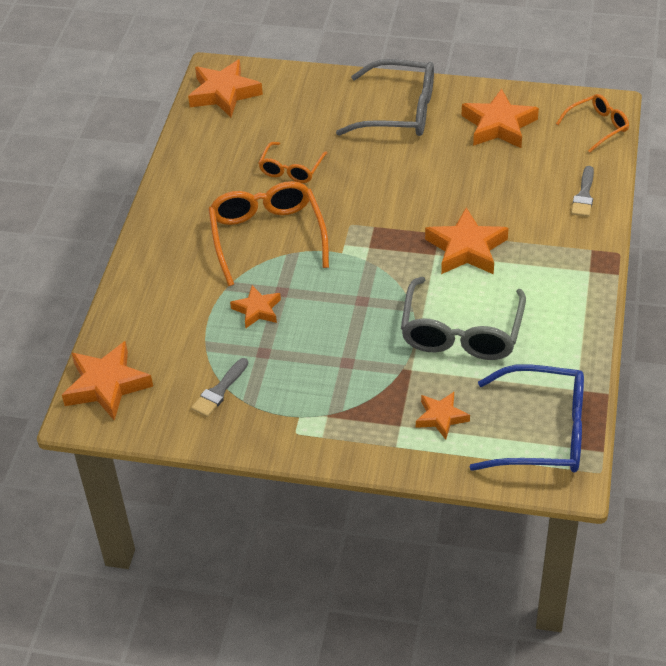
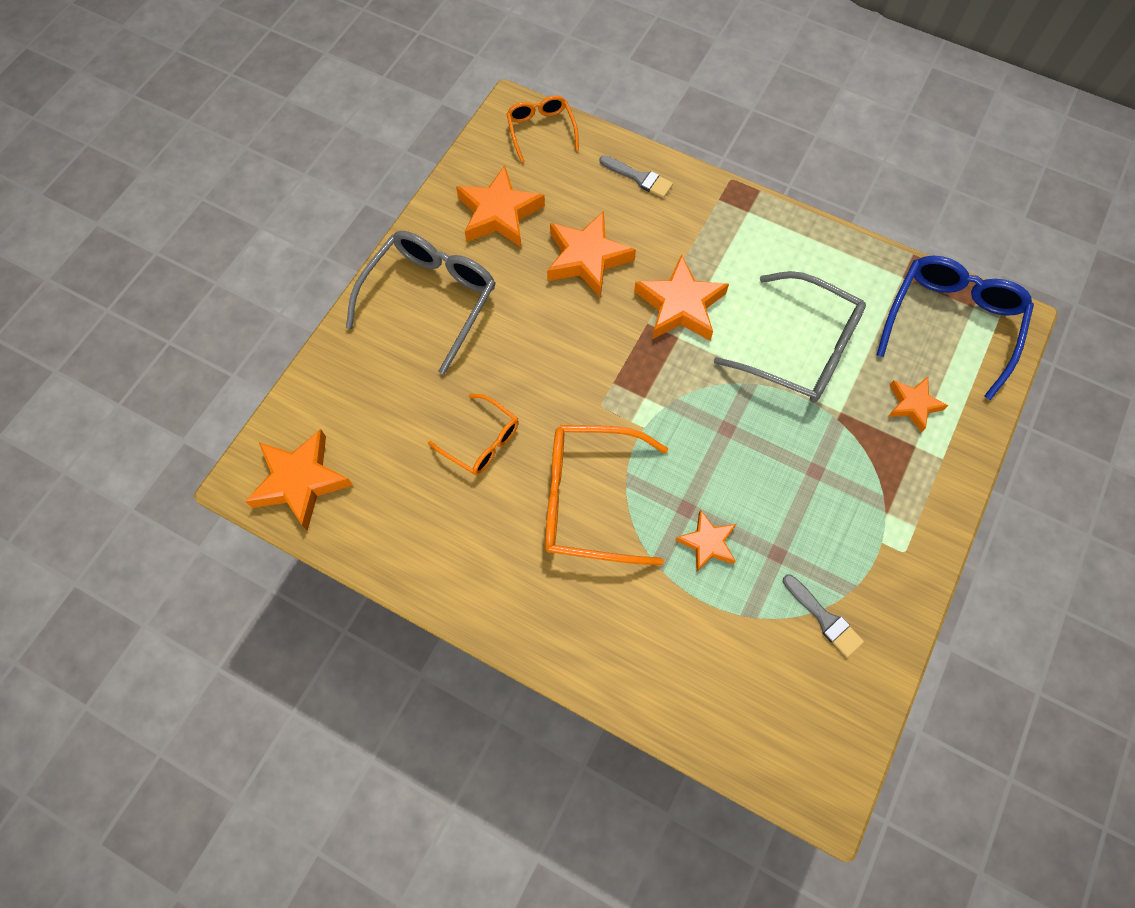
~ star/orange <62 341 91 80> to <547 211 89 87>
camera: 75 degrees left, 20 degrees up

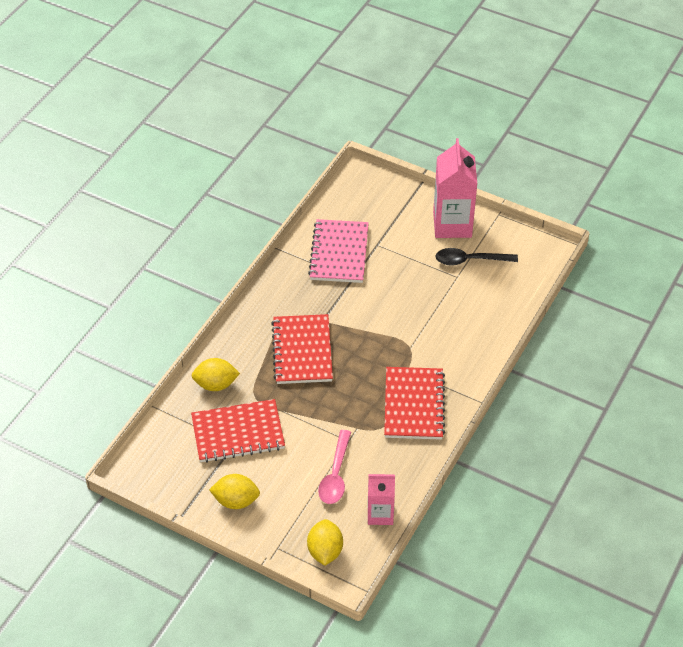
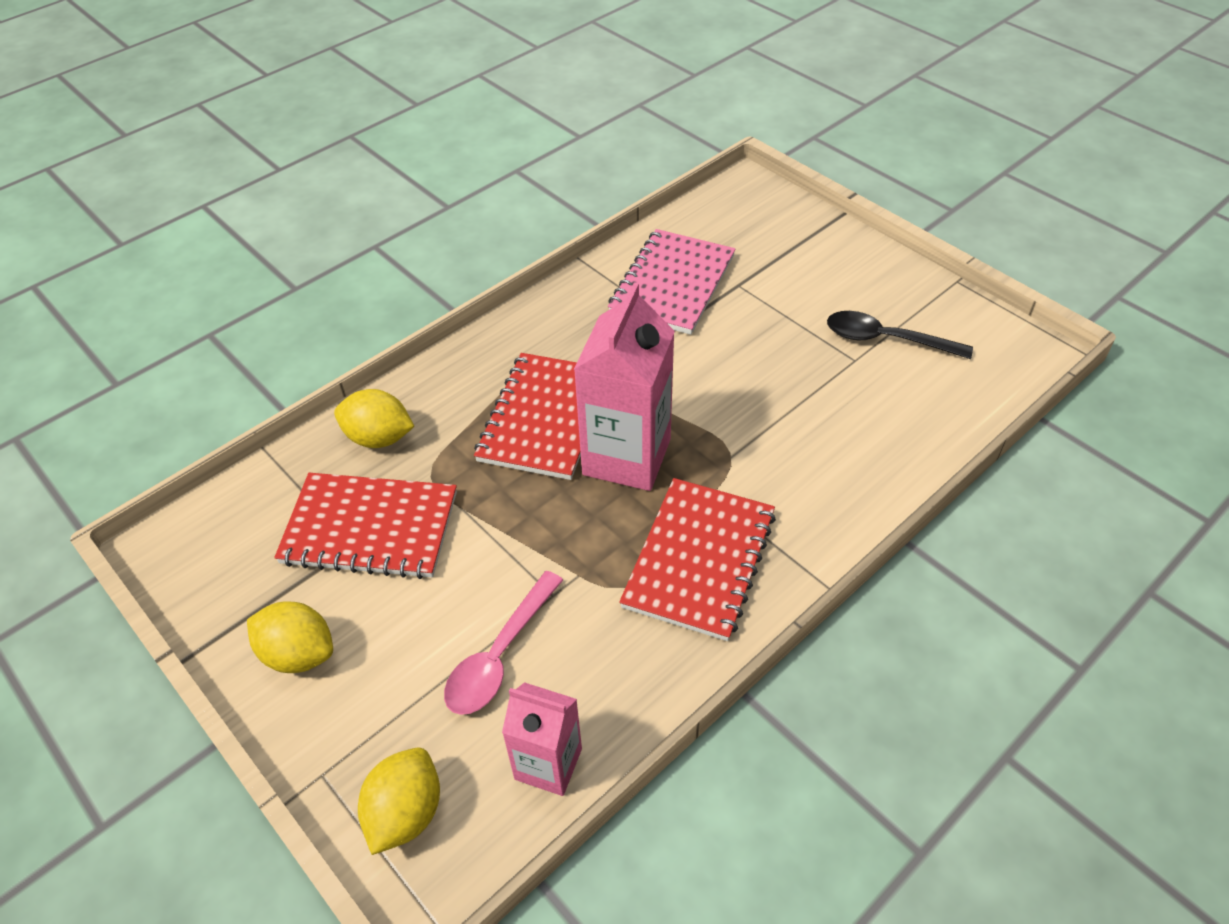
~ carton/pink <433 138 44 100> to <574 282 101 209>
camera: 20 degrees right, 0 degrees up

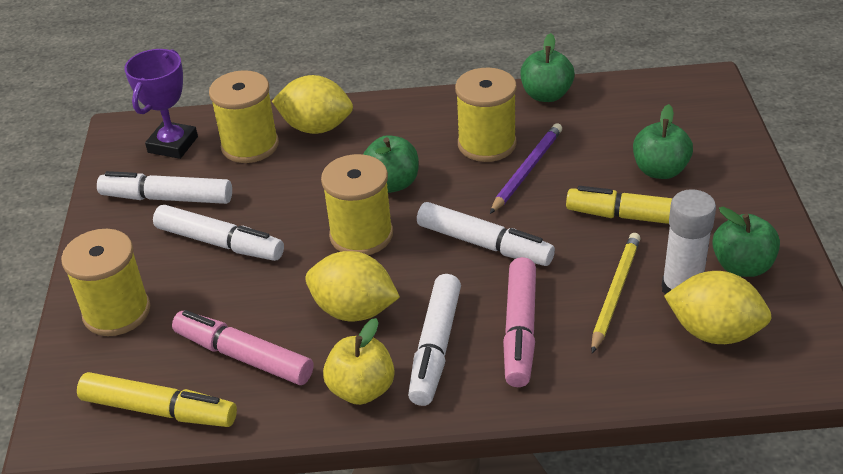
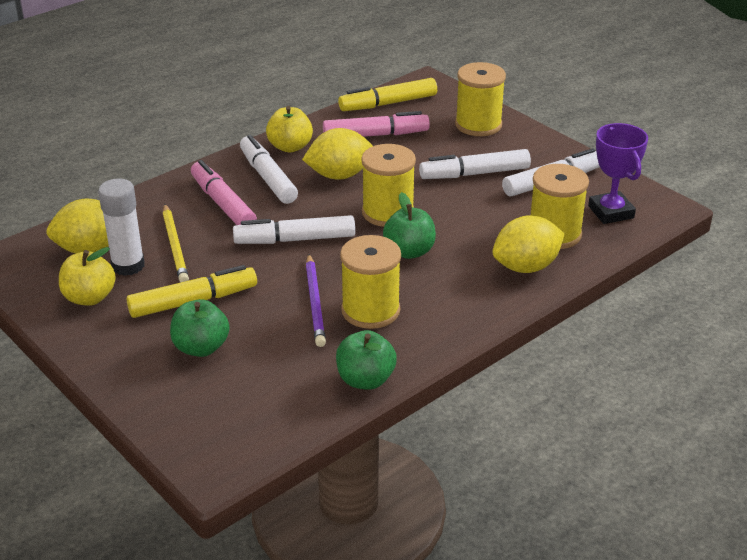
~ apple/green <712 207 68 70> to apple/yellow <59 247 57 59>
camera: 140 degrees right, 5 degrees down

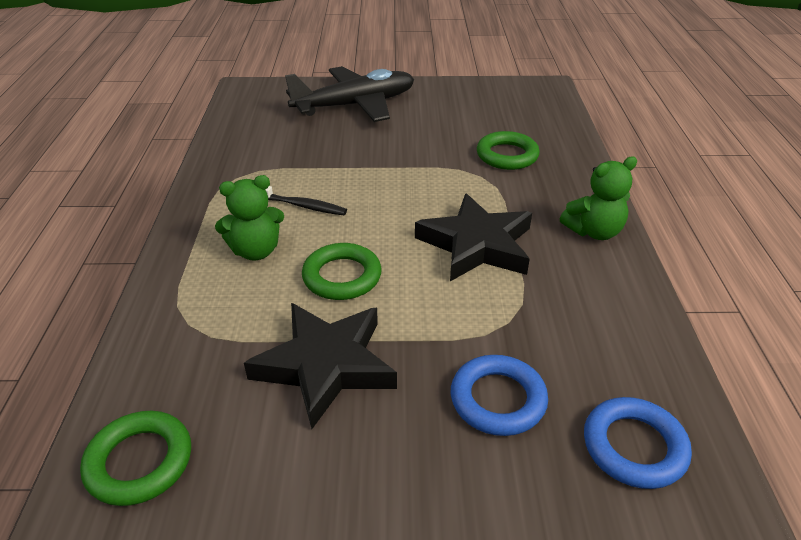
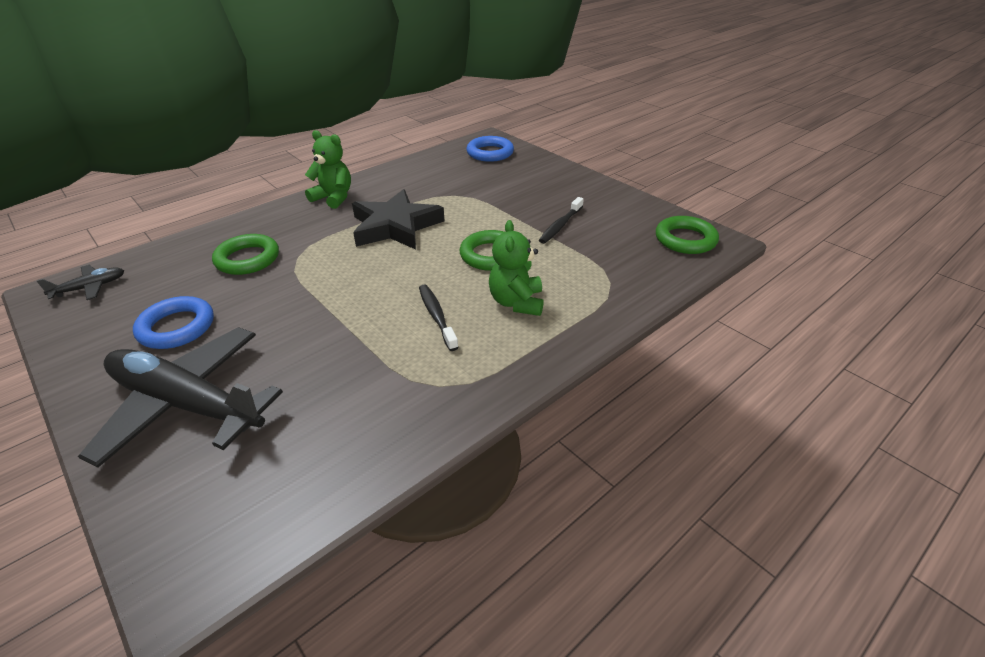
+ plane/black <36 265 88 35>
~ ring/blue <451 355 97 81> to <133 296 81 53>
~ teddy bear/green <215 175 69 86> = <489 220 55 96> 120 degrees counterclockwise
~ star/black <244 303 153 126> to toothbrush/black <539 197 45 47>
camera: 130 degrees left, 0 degrees up

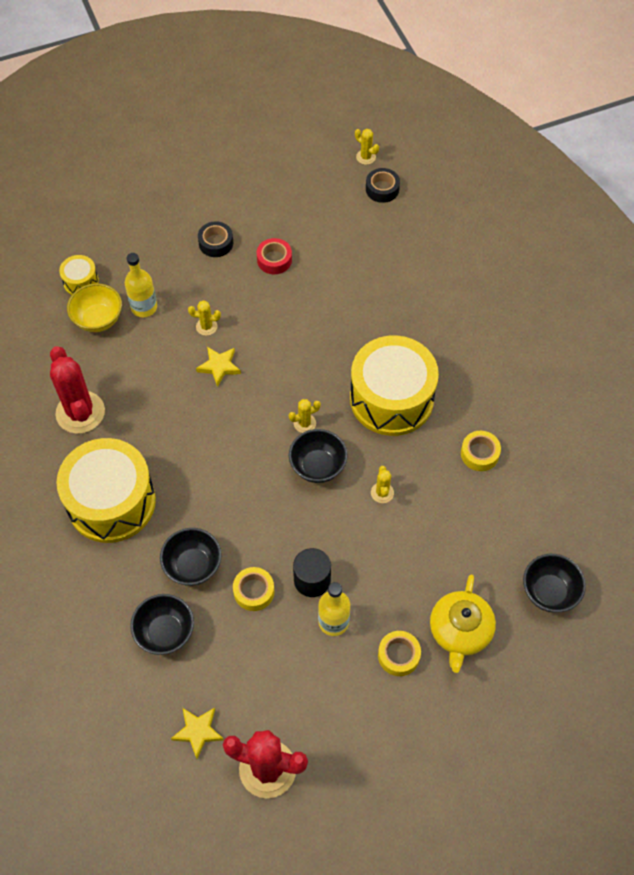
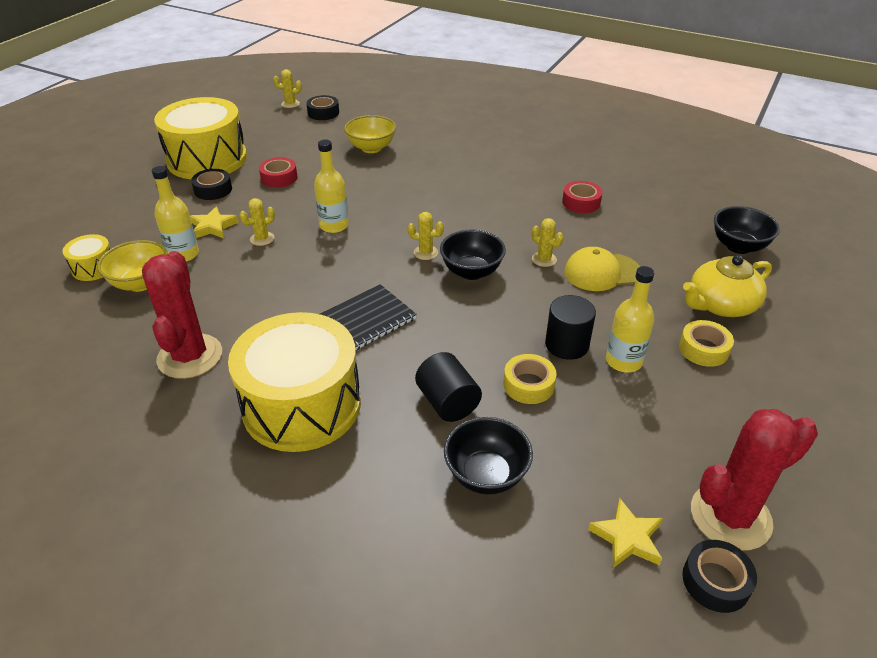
~ cactus/red <50 346 55 88> = <142 251 80 128> 60 degrees clockwise
~ drum/yellow <350 335 89 101> to <154 97 93 82>
~ star/yellow <196 347 45 40> to <190 206 49 33>
+ bottle/yellow <314 140 35 93>
+ notebook/black <320 284 97 66>
+ bowl/yellow <344 115 52 38>
~ cactus/yellow <289 399 32 34> = <408 212 36 48> 75 degrees clockwise
~ bowl/black <160 528 62 58> to cylinder/black <415 352 67 70>
~ tape/yellow <461 431 40 40> to tape/red <562 181 40 32>
+ cap/yellow <564 247 76 44>
+ tape/black <682 540 75 73>
~ teapot/yellow <430 575 66 98> = <683 255 89 62> 90 degrees clockwise
camera: 40 degrees left, 20 degrees down

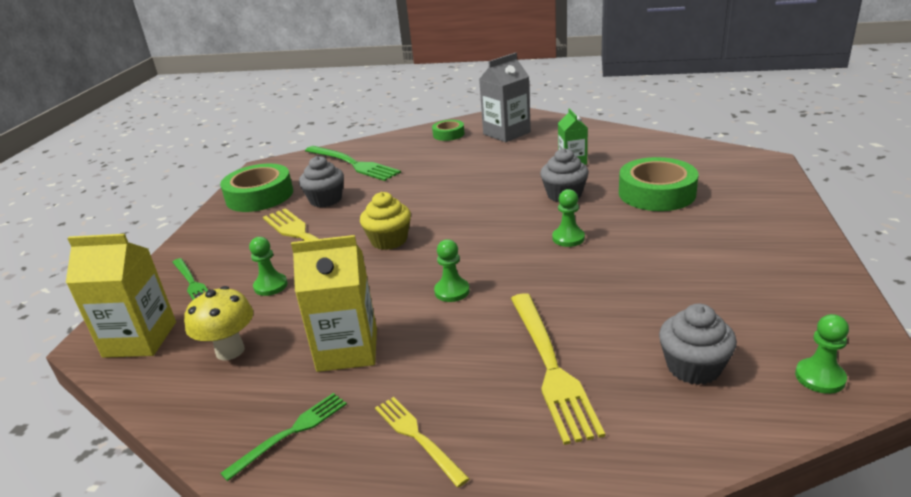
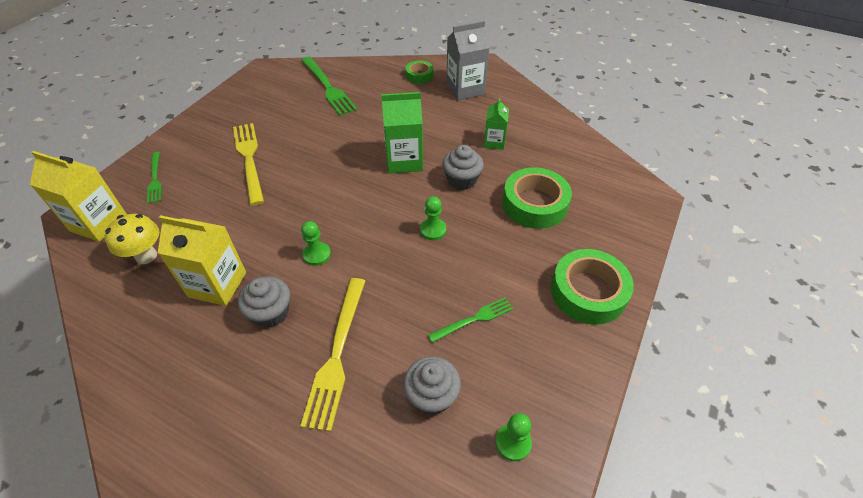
~ cupcake/grey <299 156 45 51> to <238 276 52 52>
+ carton/green <381 92 42 82>
~ fork/green <220 393 127 88> to <428 297 85 46>
~ tape/green <220 164 73 48> to <551 249 83 76>
- pawn/green <249 237 39 59>
- cupcake/yellow <360 192 51 58>
- fork/yellow <375 397 95 90>
camera: 15 degrees right, 20 degrees up

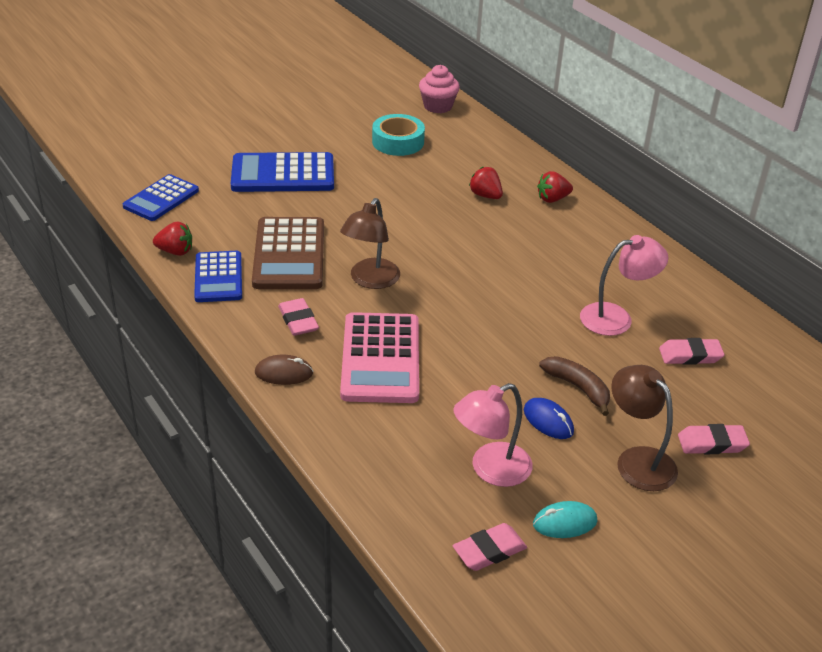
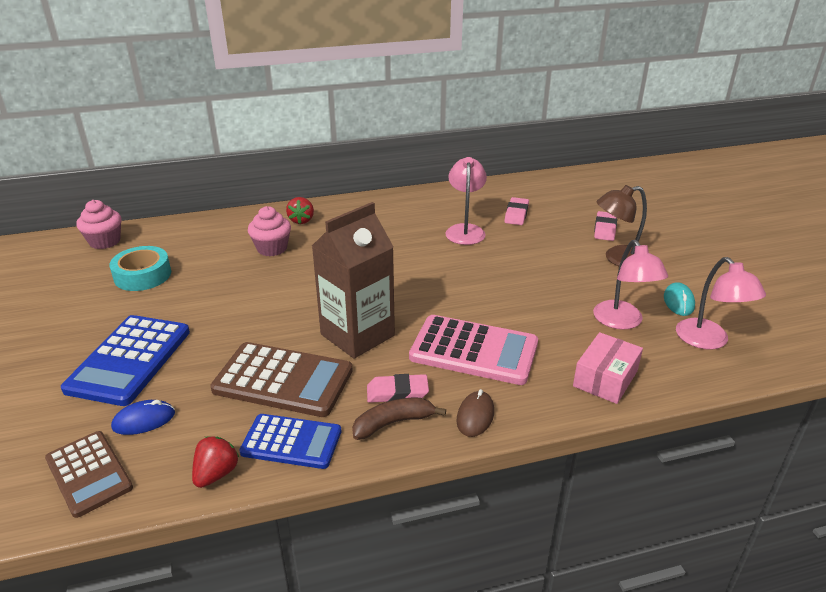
~ calculator/blue <123 174 76 47> to calculator/brown <45 431 88 87>
~ mouse/blue <524 398 50 41> to <111 400 64 35>
~ strawberry/red <469 167 34 32> to cupcake/pink <248 206 43 50>
~ lamp/brown <340 198 60 91> to carton/brown <312 202 83 157>
~ banana/brown <539 356 71 60> to <352 398 94 42>
+ box/pink <573 332 70 72>
~ eraser/pink <453 523 74 48> to lamp/pink <676 257 90 93>
camera: 70 degrees left, 5 degrees down

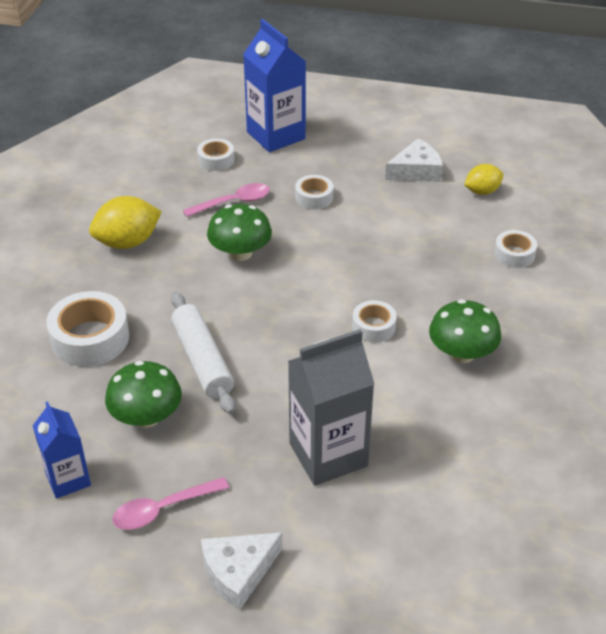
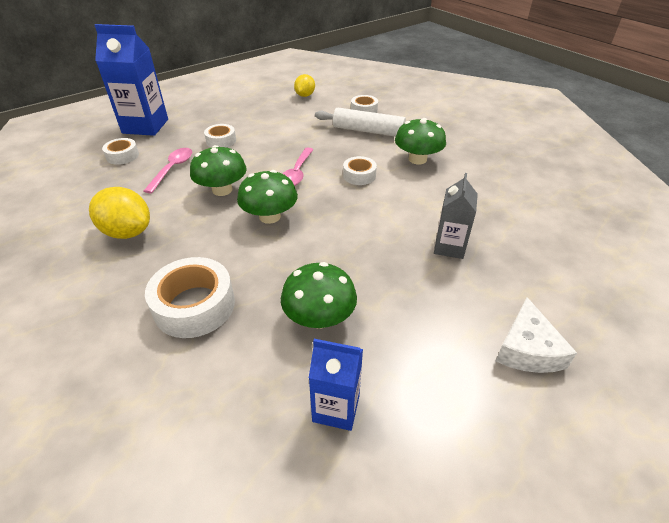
~ lemon/yellow <89 196 73 53> = <89 187 61 52> 75 degrees counterclockwise
+ mushroom/green <237 170 61 54>
~ spoon/pink <112 477 117 53> to <283 148 31 38>
~ rolling pin/white <171 292 65 122> to <315 108 91 29>
~ carton/grey <288 329 86 157> = <434 173 44 86> x0.59
- cheese/white <385 138 58 44>
camera: 50 degrees left, 0 degrees up

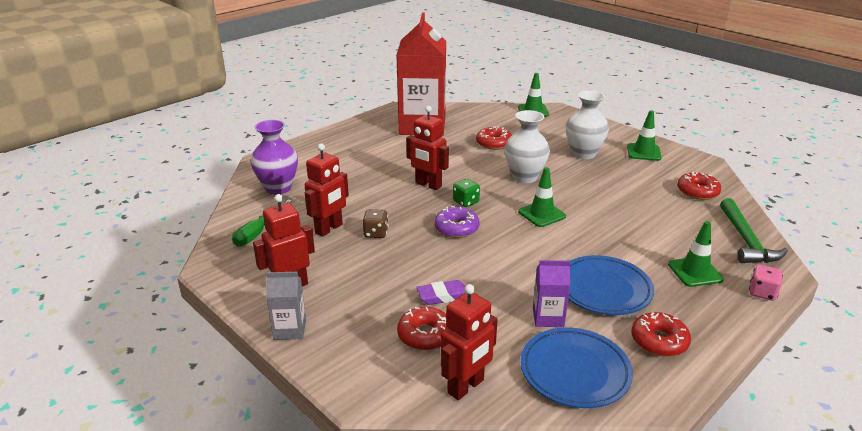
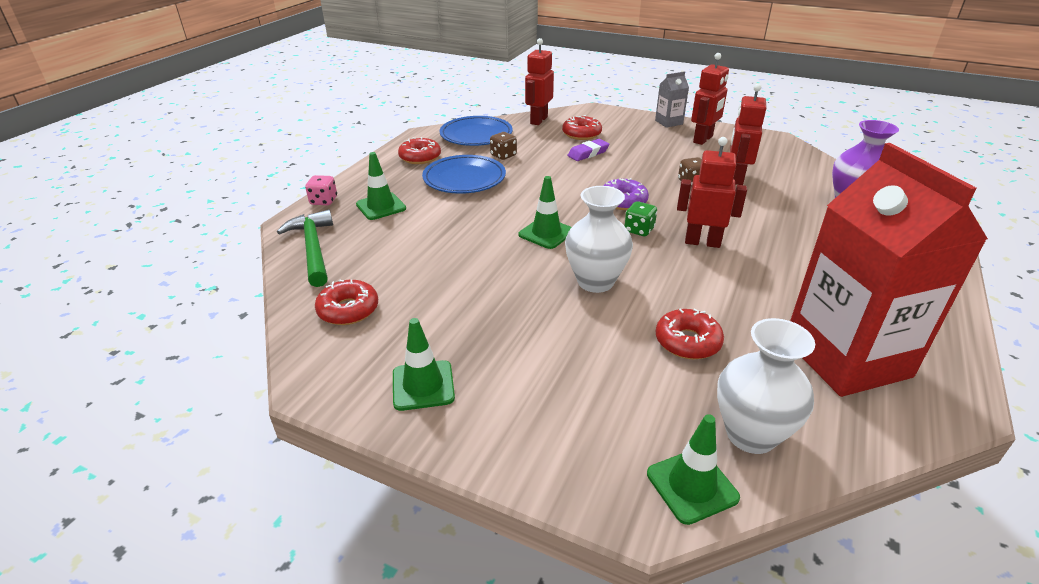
~ carton/purple <533 260 37 67> to dice/brown <490 132 27 28>
~ vase/white <566 90 43 69> to <717 318 98 136>
- screwdriver/green <232 200 60 46>
camera: 160 degrees right, 5 degrees up

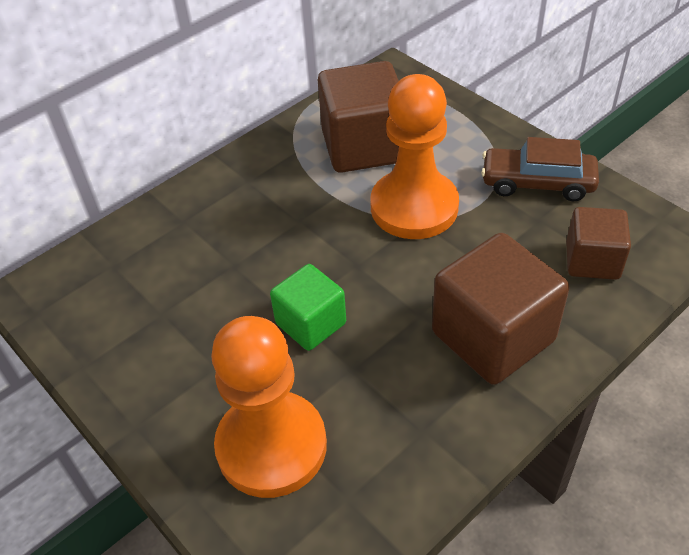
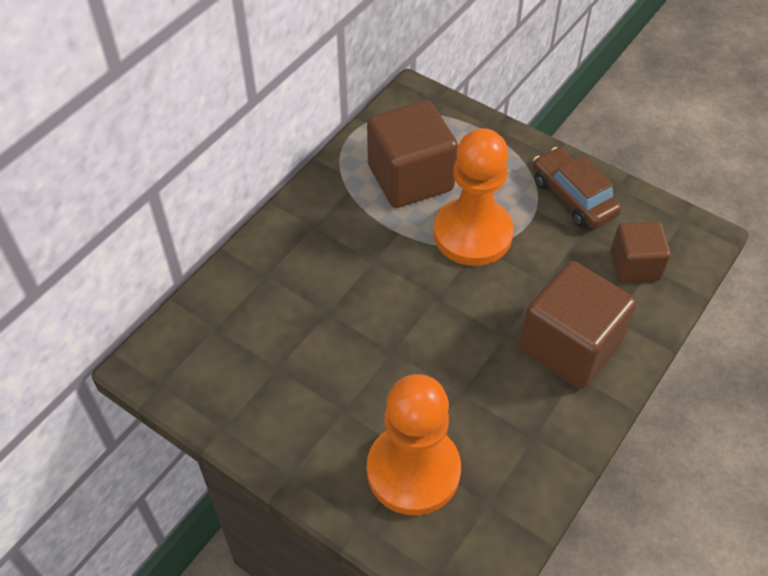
~ car/brown <481 137 118 64> = <533 147 88 81> 60 degrees clockwise
- cube/green <270 264 76 87>
camera: 15 degrees left, 5 degrees up

